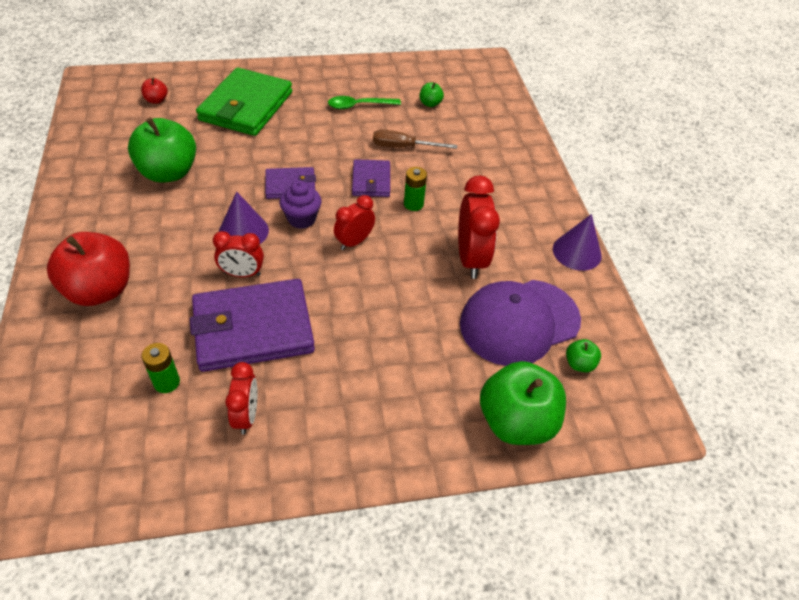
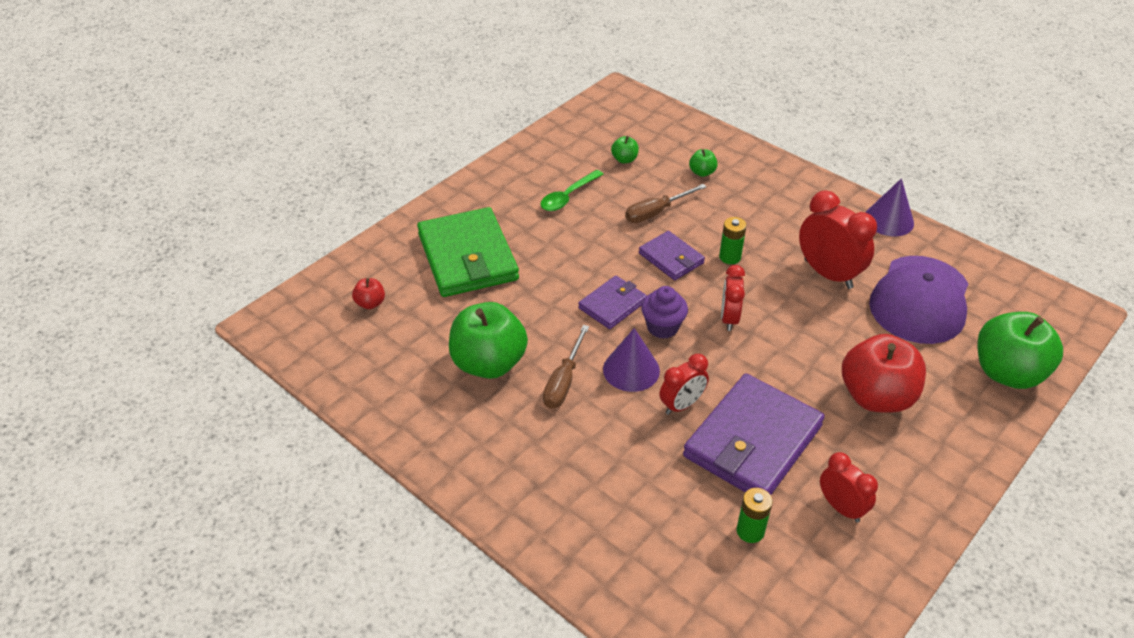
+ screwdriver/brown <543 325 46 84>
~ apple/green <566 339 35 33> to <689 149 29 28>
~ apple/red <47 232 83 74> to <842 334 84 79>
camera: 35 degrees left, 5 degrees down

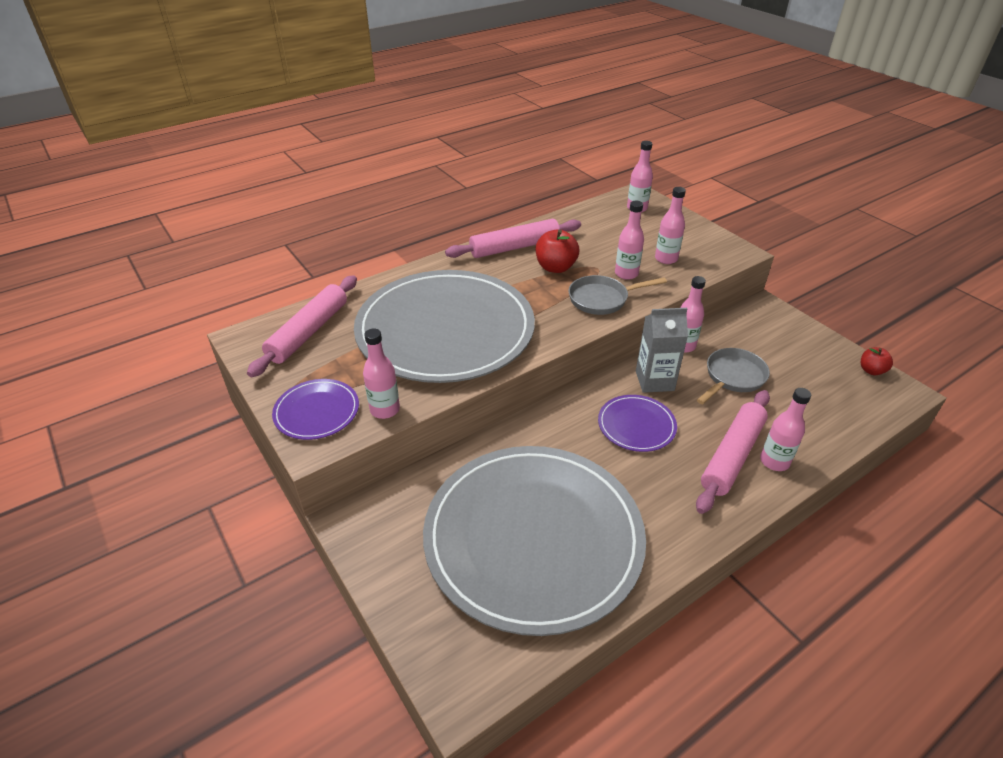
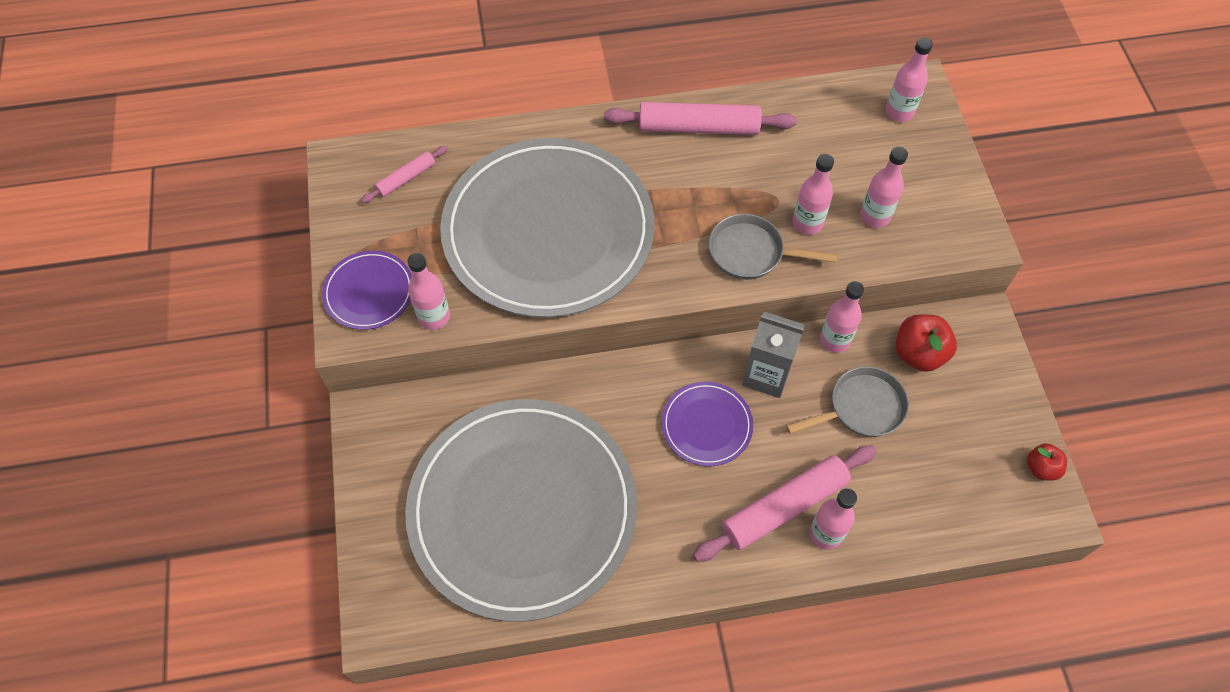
~ rolling pin/pink <247 275 110 102> = <361 146 87 57> x0.52
~ apple/red <536 229 43 44> to <896 314 61 58>
camera: 25 degrees right, 20 degrees up

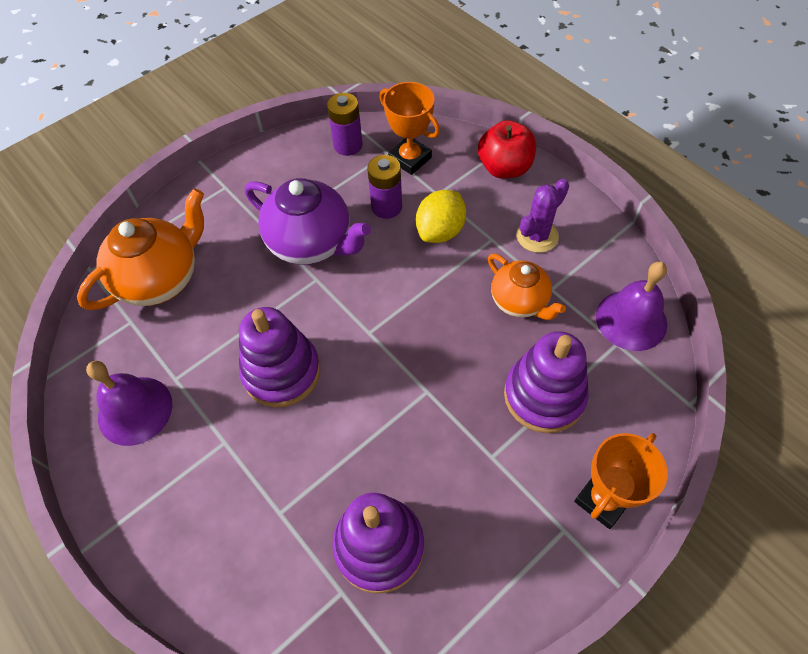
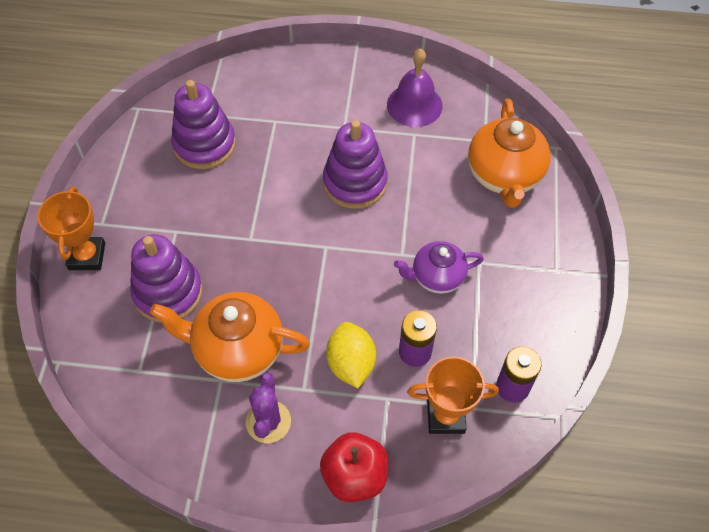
~ teapot/orange <488 254 78 66> = <150 292 160 90> x1.58
~ teapot/purple <245 178 126 87> = <394 241 90 53> x0.63
- bell/purple <596 262 71 89>
camera: 135 degrees right, 0 degrees up

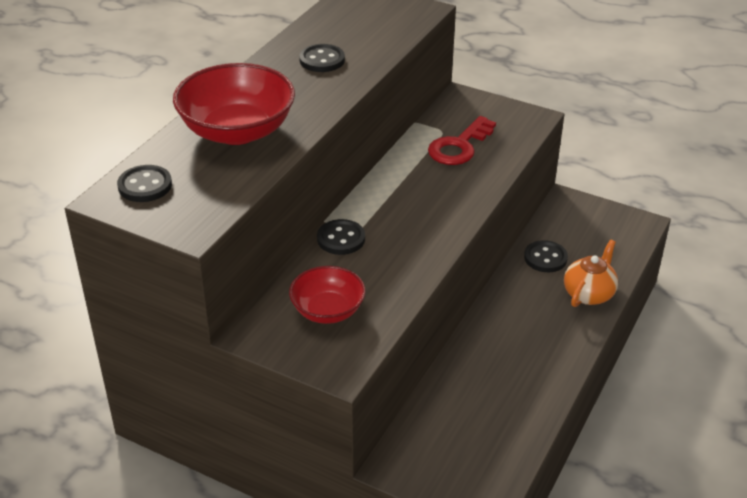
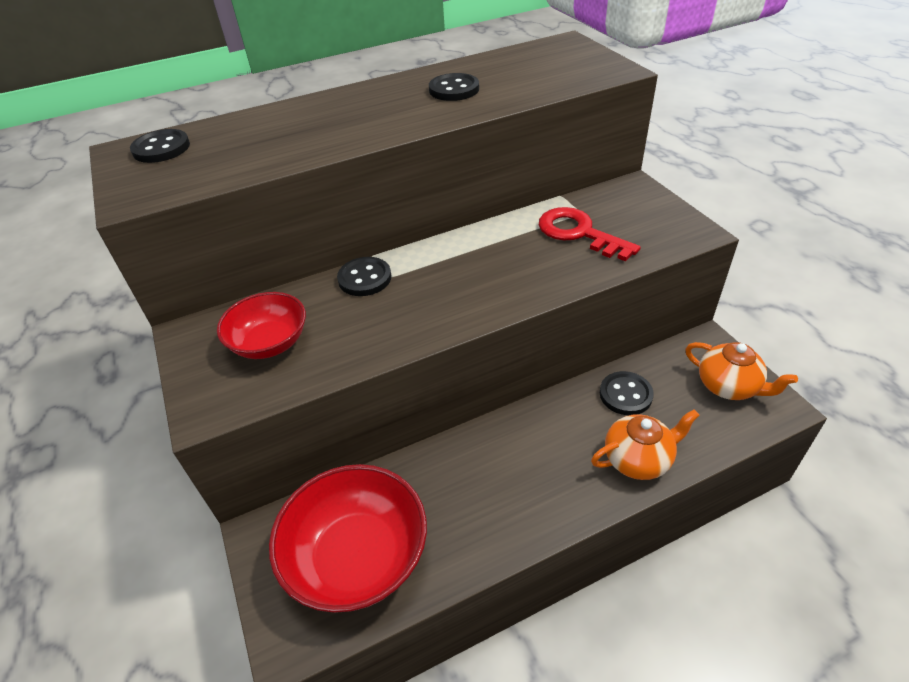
~ bowl/red <173 63 122 82> to <269 464 158 149>
~ key/red <428 116 68 49> = <539 207 102 54> 60 degrees clockwise
+ teapot/orange <685 342 113 58>
camera: 40 degrees right, 5 degrees up

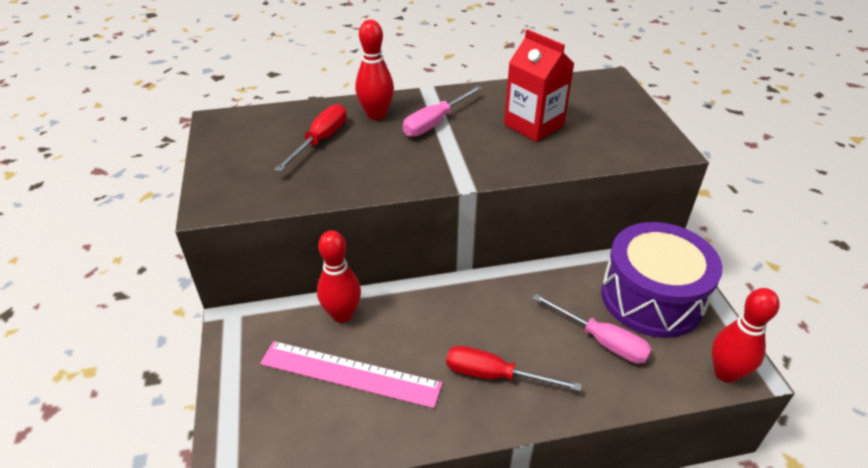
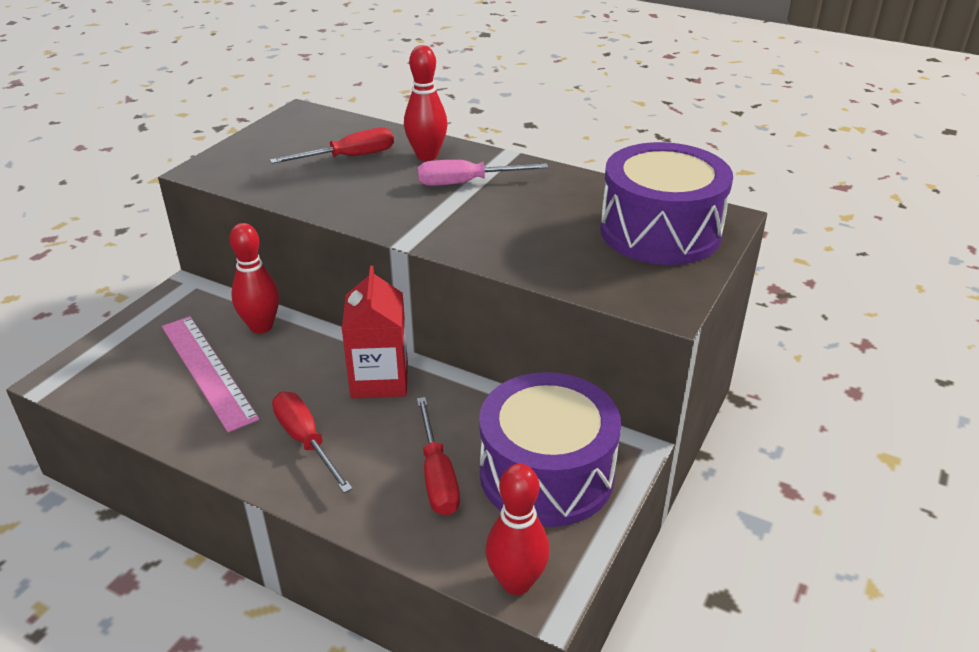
~ carton/red <504 29 70 113> to <342 266 66 132>
~ screwdriver/pink <532 294 120 70> to screwdriver/red <417 397 43 119>
+ drum/purple <600 142 133 123>
camera: 40 degrees right, 5 degrees down

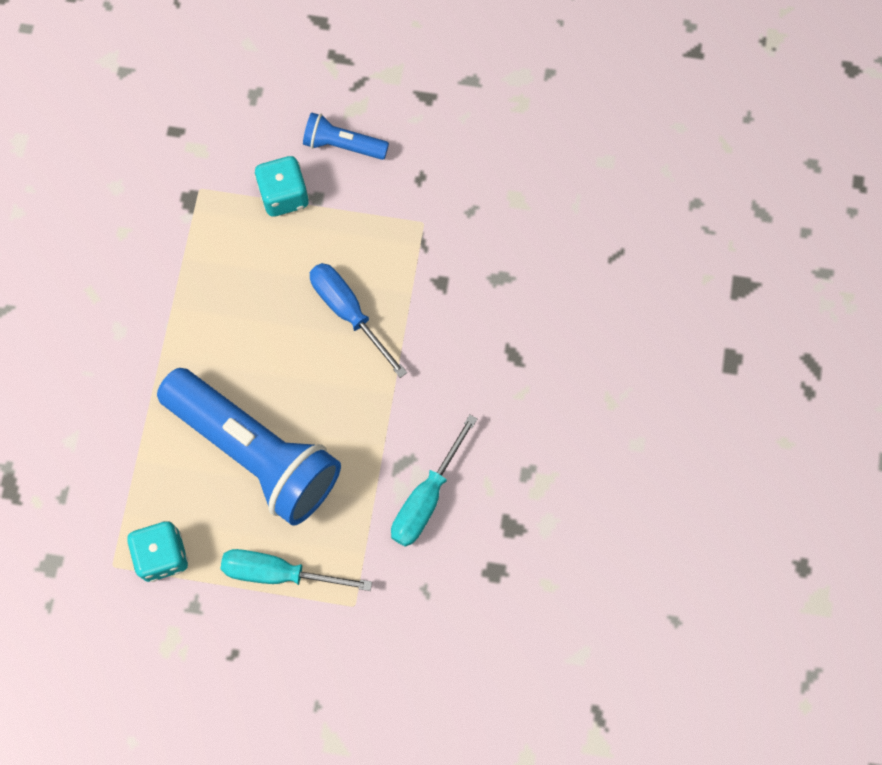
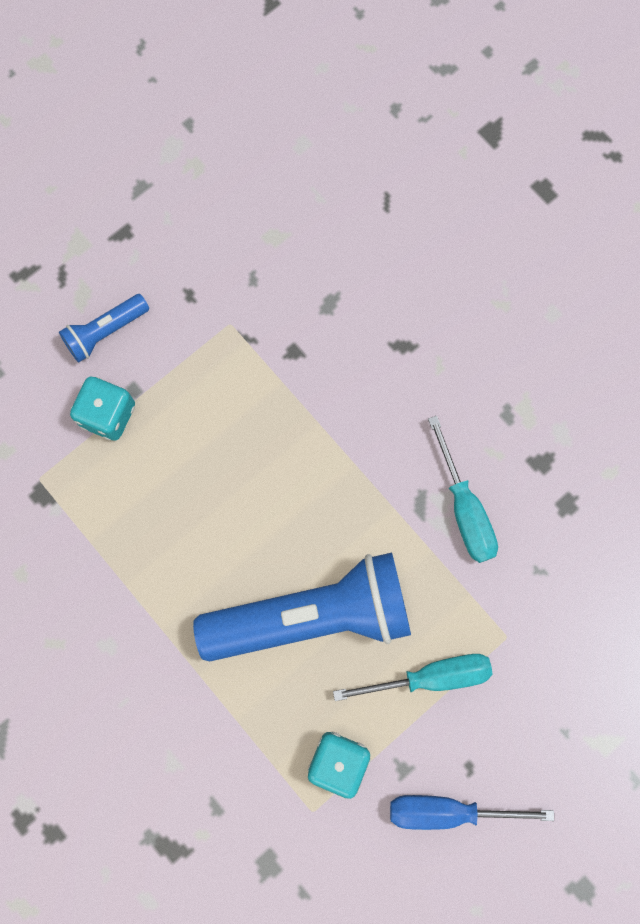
~ screwdriver/turquoise <221 549 151 42> = <333 654 160 47> 150 degrees counterclockwise
~ screwdriver/blue <310 263 97 115> to <390 795 164 35>
camera: 50 degrees left, 5 degrees up

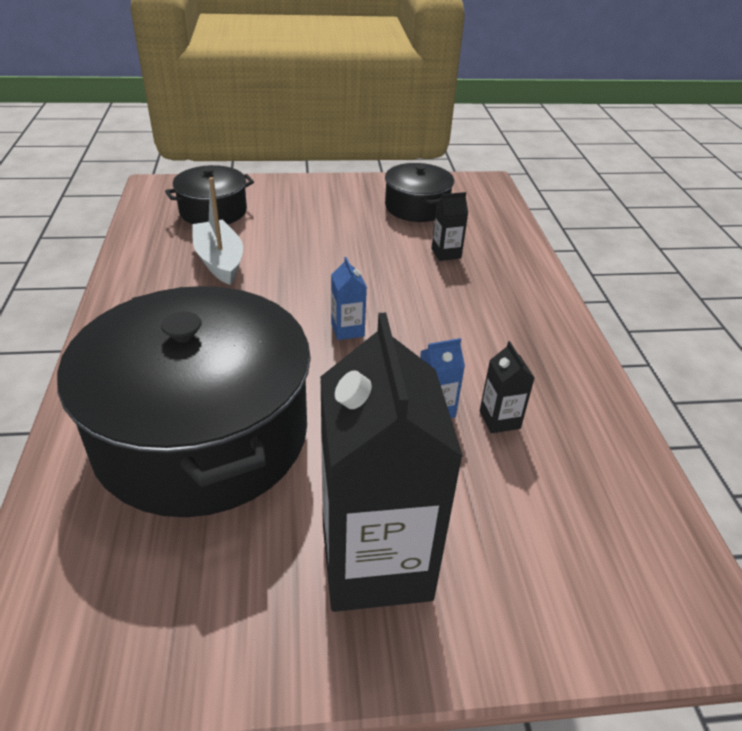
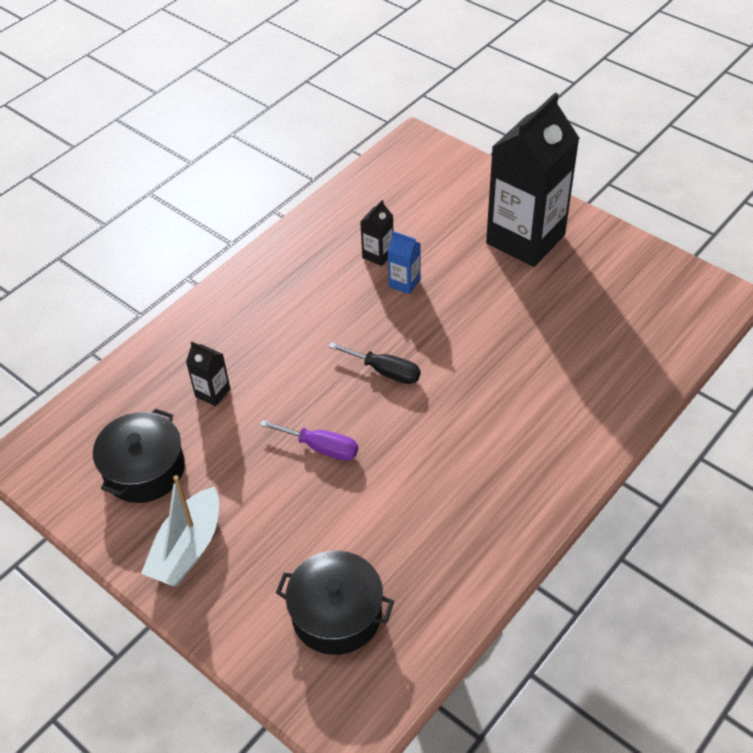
~ boat/white <192 177 51 108> to <141 475 78 111>
+ screwdriver/purple <260 420 98 41>
~ carton/blue <331 257 36 83> to screwdriver/black <328 342 92 42>
- pot/black <57 286 254 231>
camera: 130 degrees left, 10 degrees up

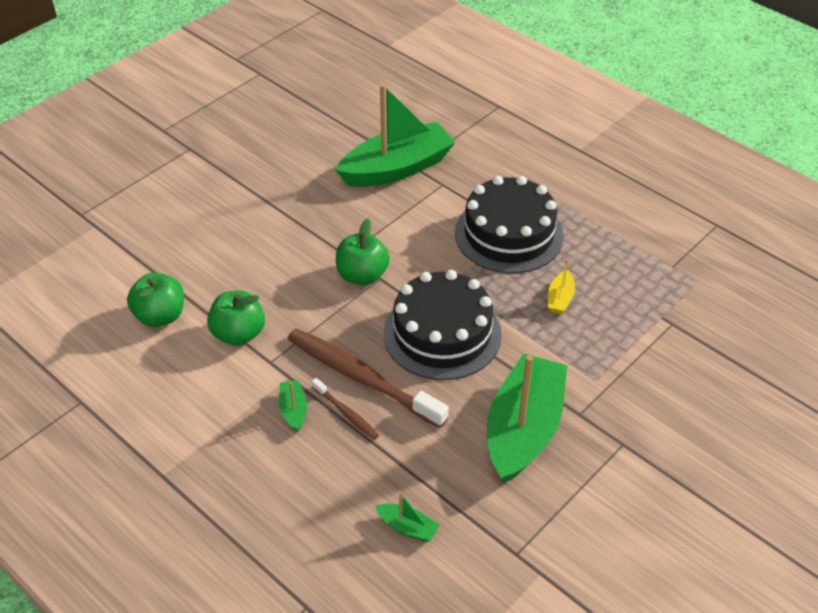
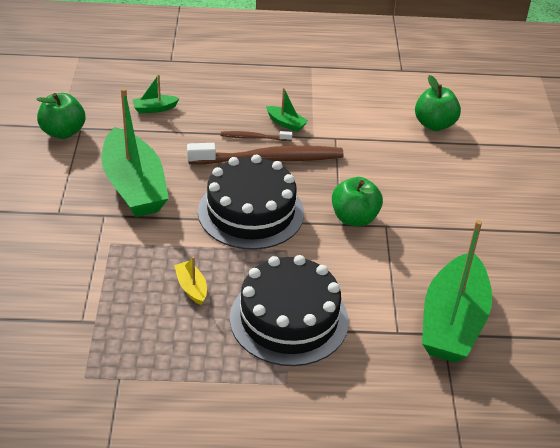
~ apple/green <207 290 58 56> to <36 93 49 46>
camera: 135 degrees right, 5 degrees down

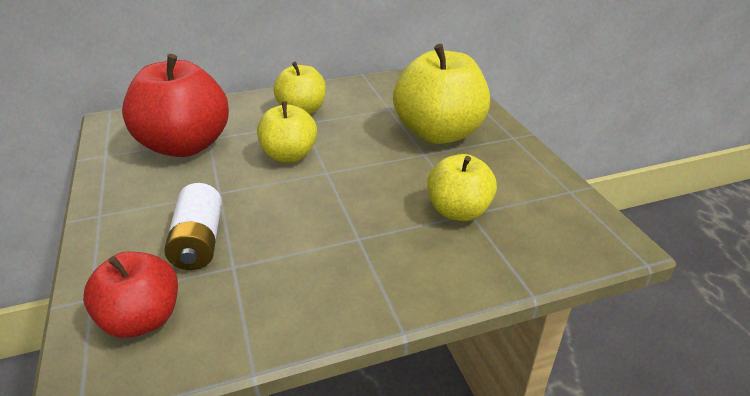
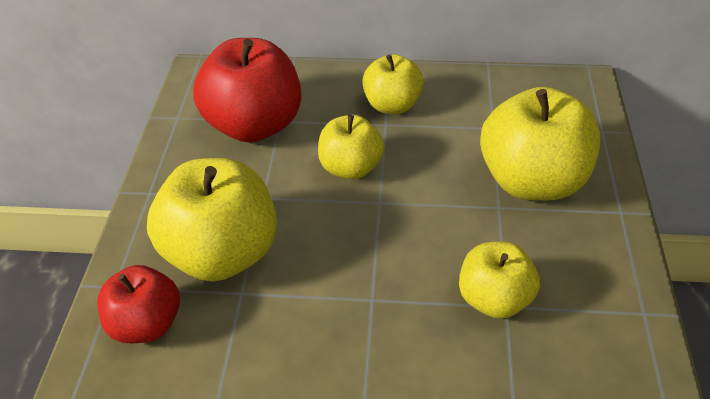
~ battery/white <164 183 58 87> to apple/yellow <147 158 130 124>
camera: 25 degrees right, 10 degrees up

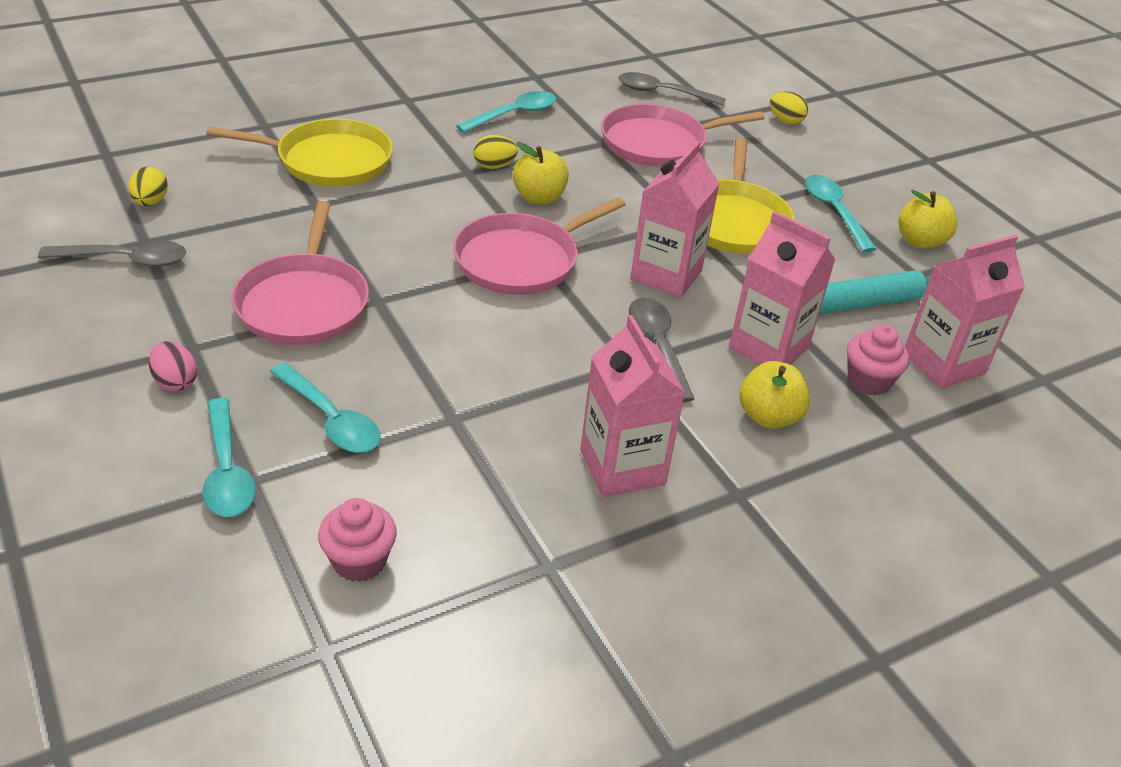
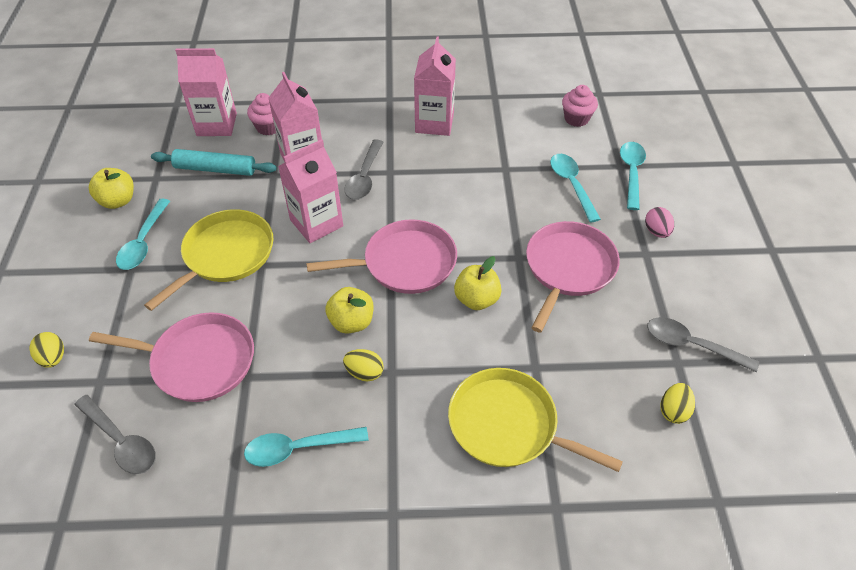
~ apple/yellow <739 361 71 68> to <454 256 48 54>
camera: 150 degrees left, 10 degrees up

